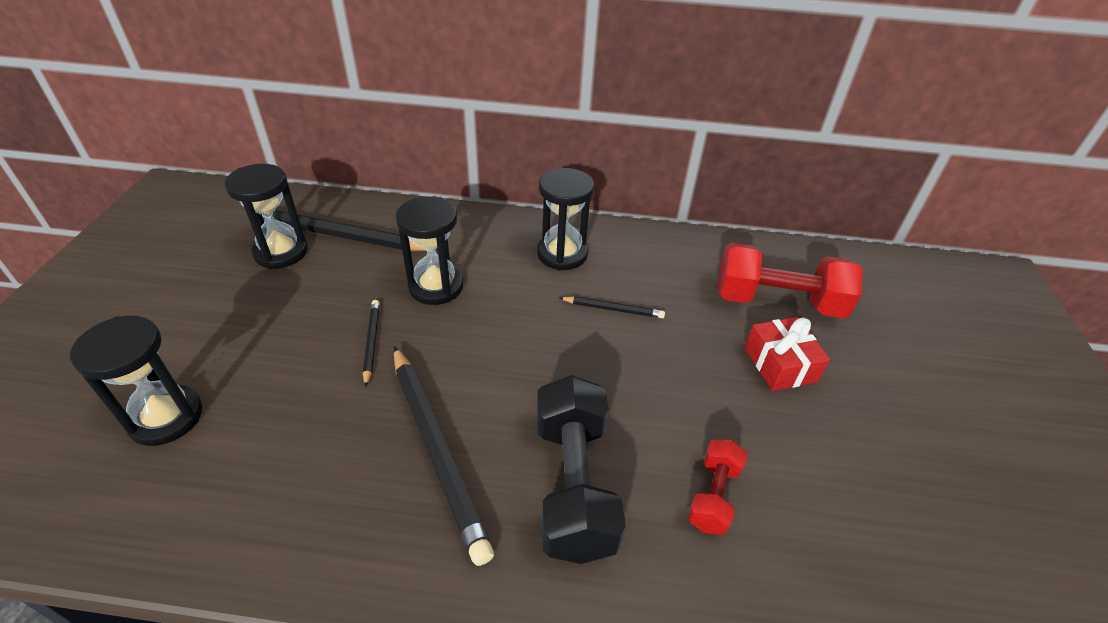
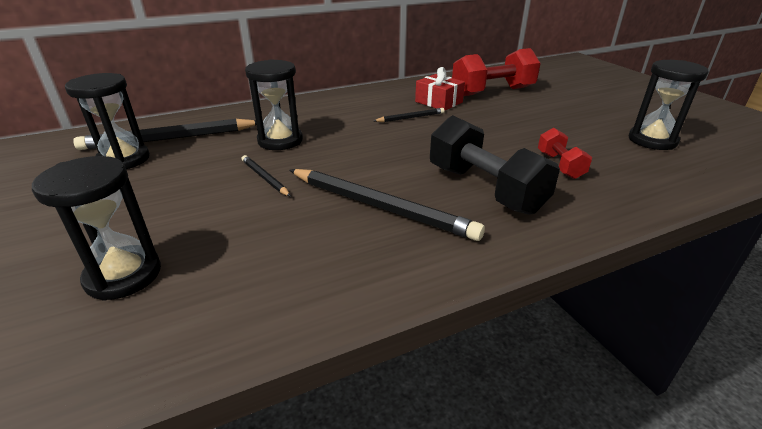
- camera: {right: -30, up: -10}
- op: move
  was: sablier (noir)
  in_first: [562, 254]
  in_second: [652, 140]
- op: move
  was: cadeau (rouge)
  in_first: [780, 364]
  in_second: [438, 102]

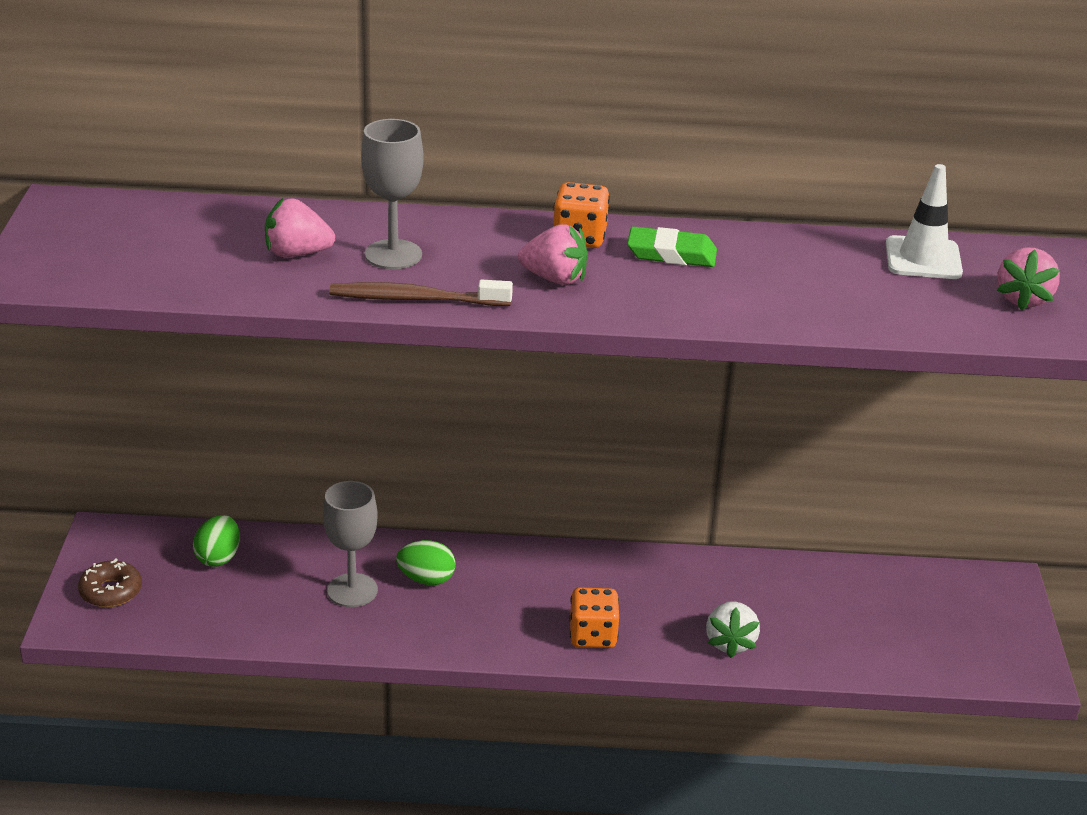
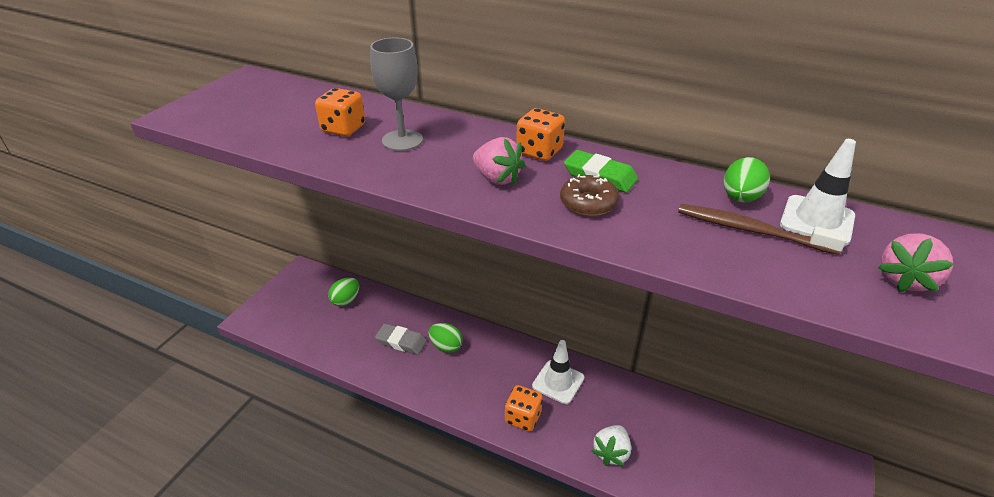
- camera: {right: 25, up: 5}
- op: replace
  was: fraise (rose)
  now: dé (orange)
  in_first: [297, 253]
  in_second: [343, 129]
- op: move
  was: brosse à dents (marron)
  in_first: [416, 299]
  in_second: [751, 230]
- op: replace
  was: verre à pied (gris)
  now: gomme (gris)
  in_first: [352, 590]
  in_second: [401, 341]
- op: move
  was: beignet (marron)
  in_first: [111, 591]
  in_second: [588, 203]
- op: insert
  now: œuf (vert)
  in_second: [740, 198]
- op: insert
  now: cône de chantier (blanc)
  in_second: [558, 382]

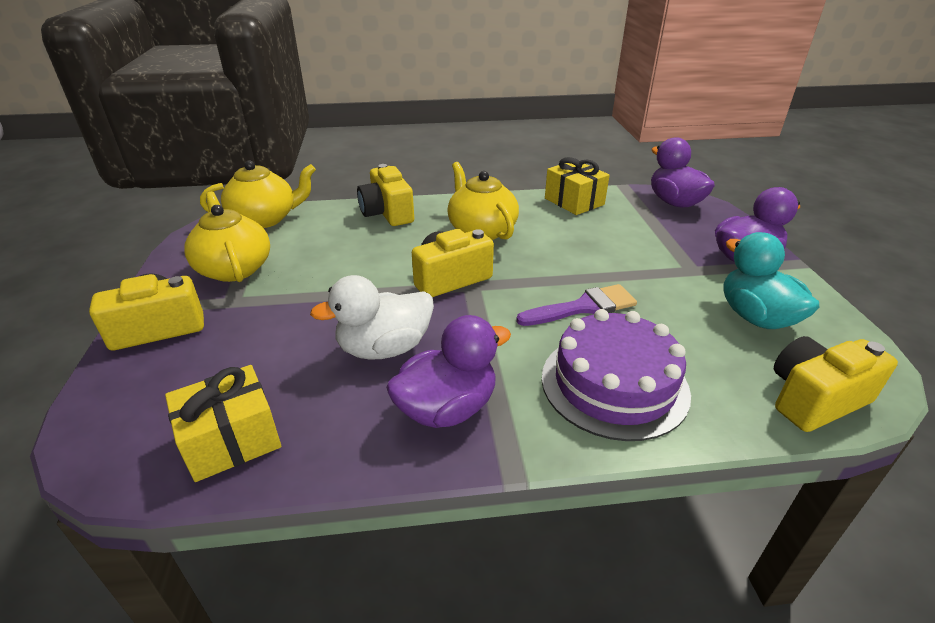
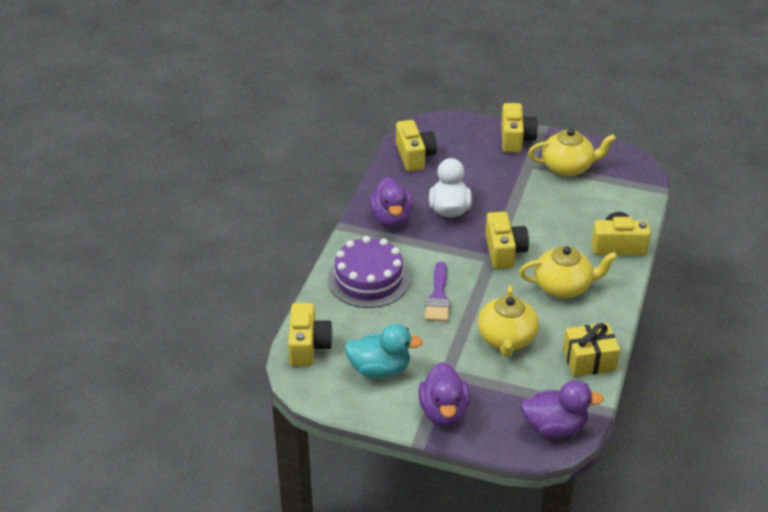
- camera: {right: 115, up: 5}
- op: move
  was: théière (jaune)
  in_first: [265, 219]
  in_second: [506, 339]
- op: replace
  was: cadeau (jaune)
  now: appareil photo (jaune)
  in_first: [231, 440]
  in_second: [414, 156]

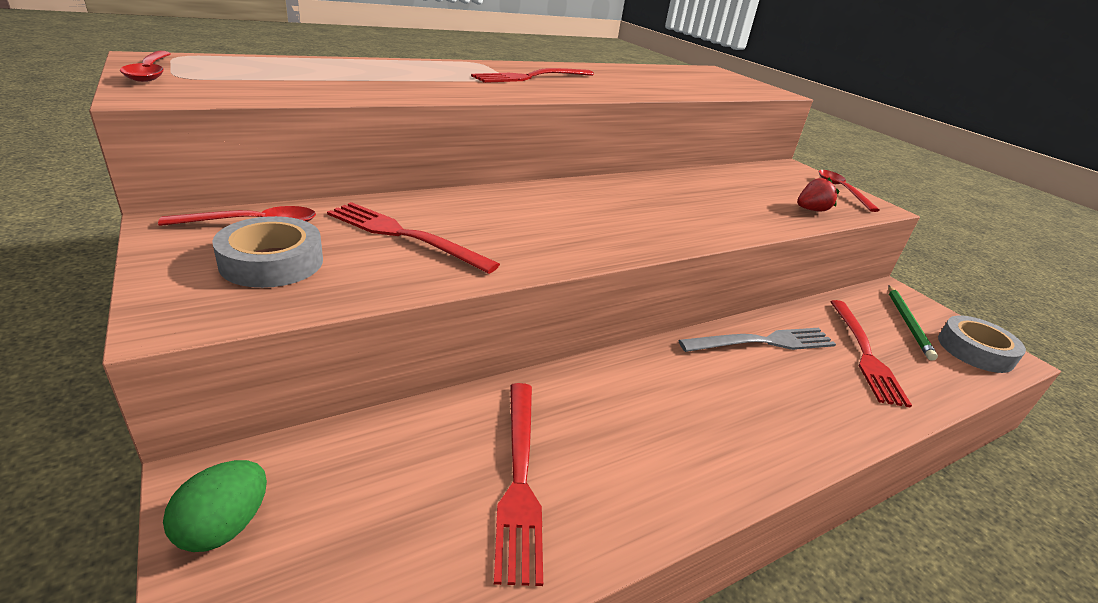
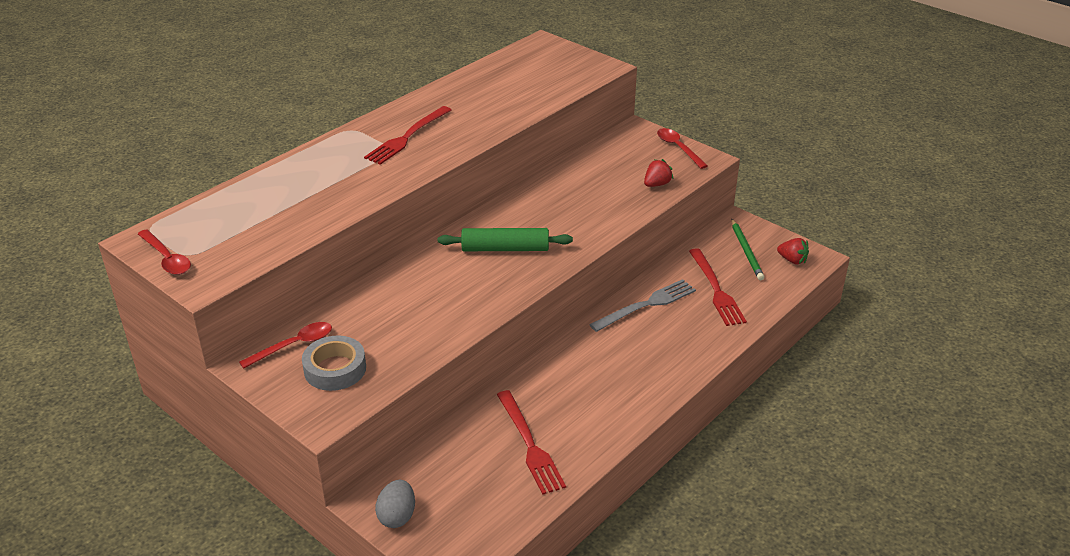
- camera: {right: -15, up: 5}
- op: delete
  was: fourchette (rouge)
  in_first: [405, 236]
- op: replace
  was: ruban adhésif (gris)
  now: fraise (rouge)
  in_first: [975, 350]
  in_second: [792, 260]
- op: recolor
  was: œuf (vert)
  now: œuf (gris)
  in_first: [224, 526]
  in_second: [397, 516]
- op: insert
  now: rouleau à pâtisserie (vert)
  in_second: [505, 248]

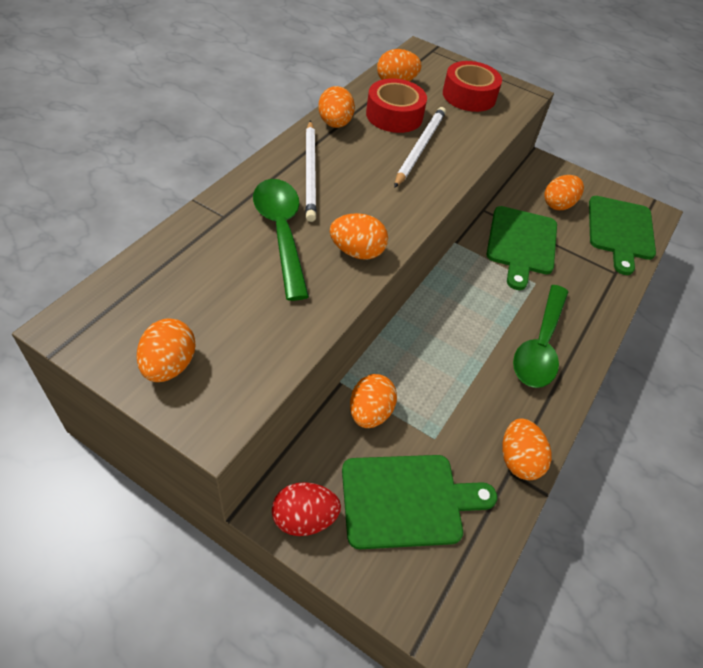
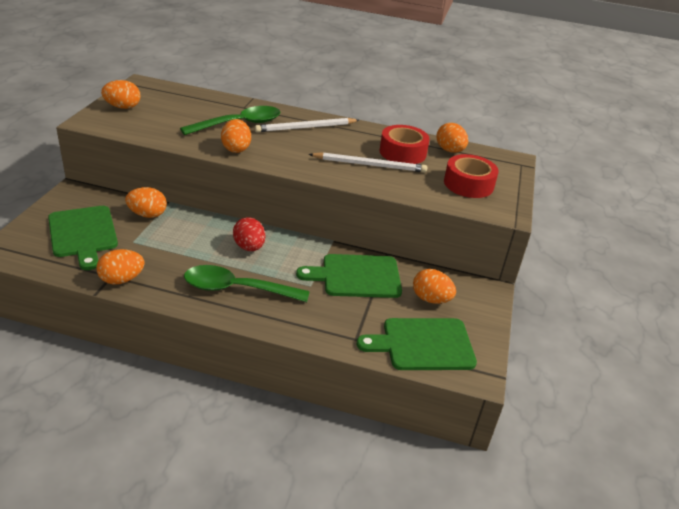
- camera: {right: 75, up: -15}
- op: delete
  was: œuf (orange)
  in_first: [335, 124]
- op: move
  was: œuf (rouge)
  in_first: [304, 518]
  in_second: [249, 247]

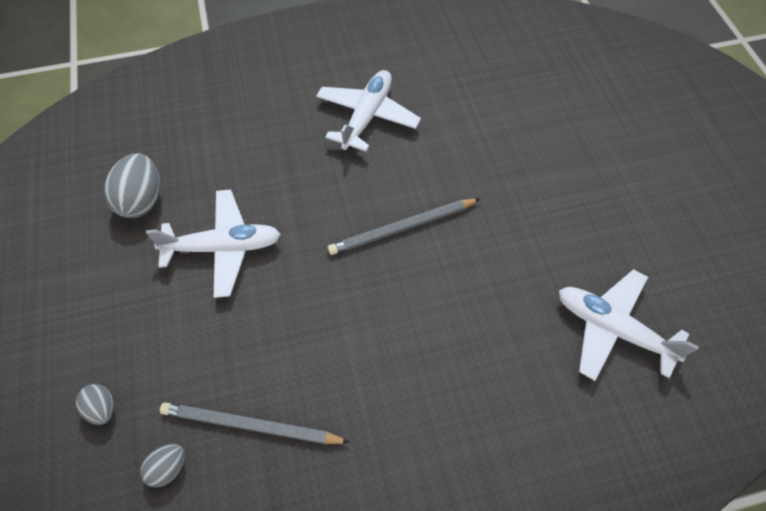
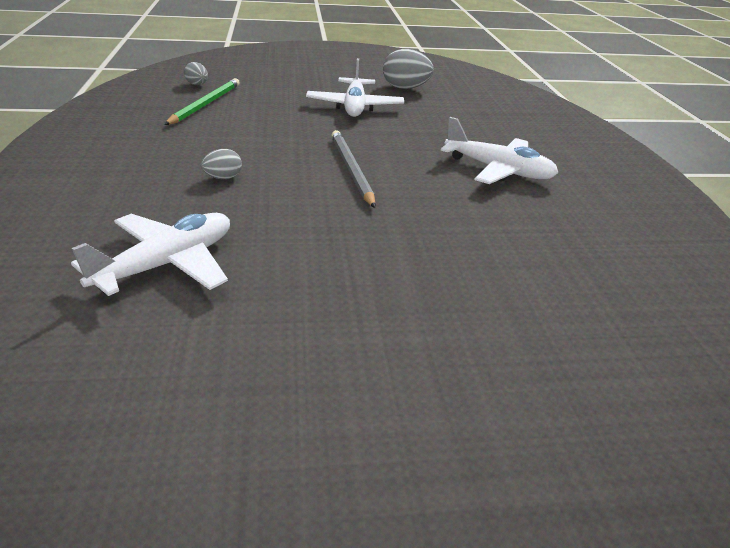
- camera: {right: 95, up: -25}
- op: move
  was: œuf (gris)
  in_first: [102, 409]
  in_second: [223, 178]
- op: recolor
  was: crayon (gris)
  now: crayon (vert)
  in_first: [250, 425]
  in_second: [206, 104]

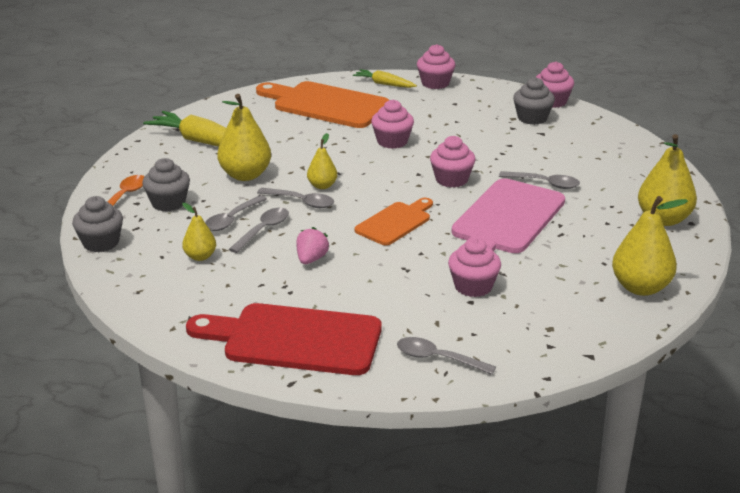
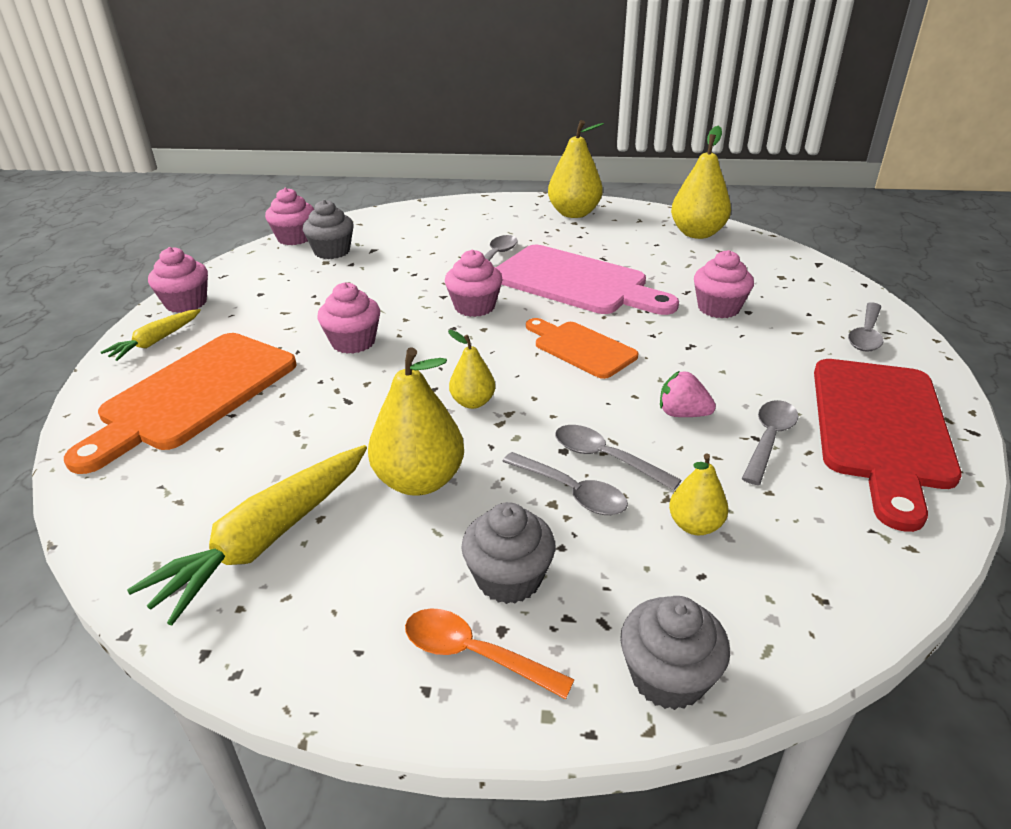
- camera: {right: -85, up: 5}
- op: move
  was: cuillère (gris)
  in_first: [301, 202]
  in_second: [769, 439]

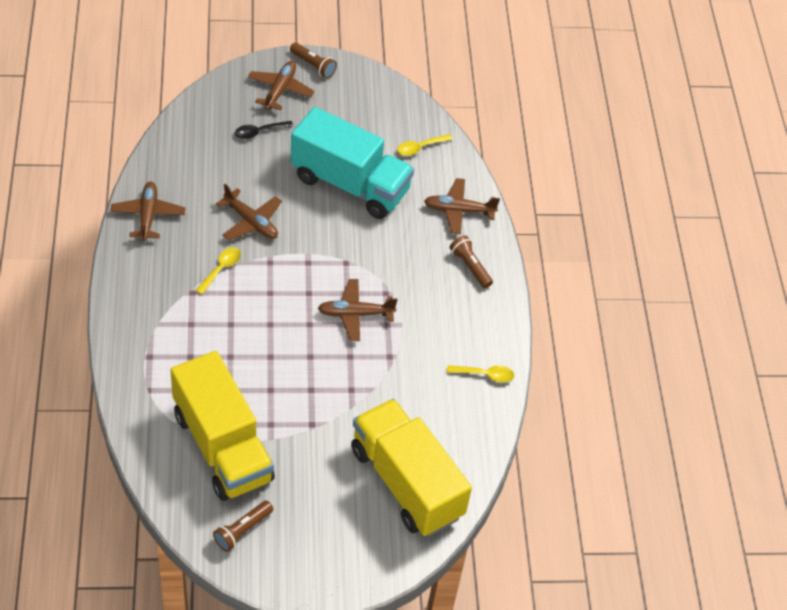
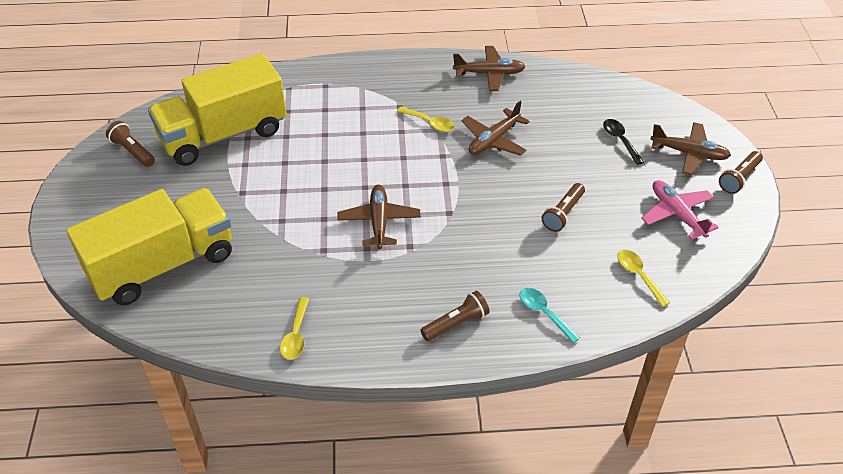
- camera: {right: 95, up: -5}
- op: replace
  was: camion (turquoise)
  now: lampe de poche (marron)
  in_first: [350, 184]
  in_second: [563, 213]
- op: replace
  was: avion (marron)
  now: cuillère (turquoise)
  in_first: [458, 211]
  in_second: [544, 313]
- op: insert
  now: avion (rose)
  in_second: [677, 214]

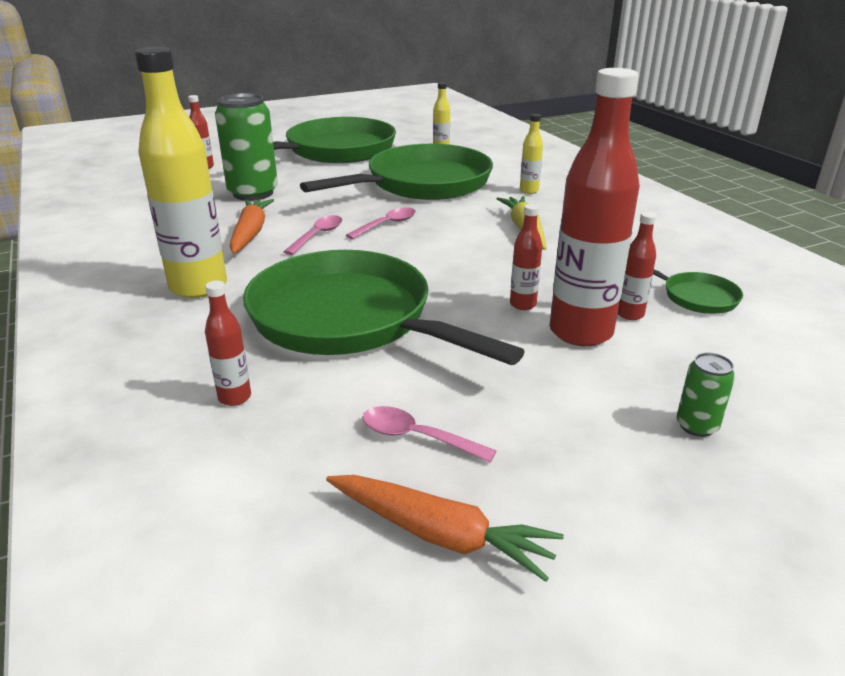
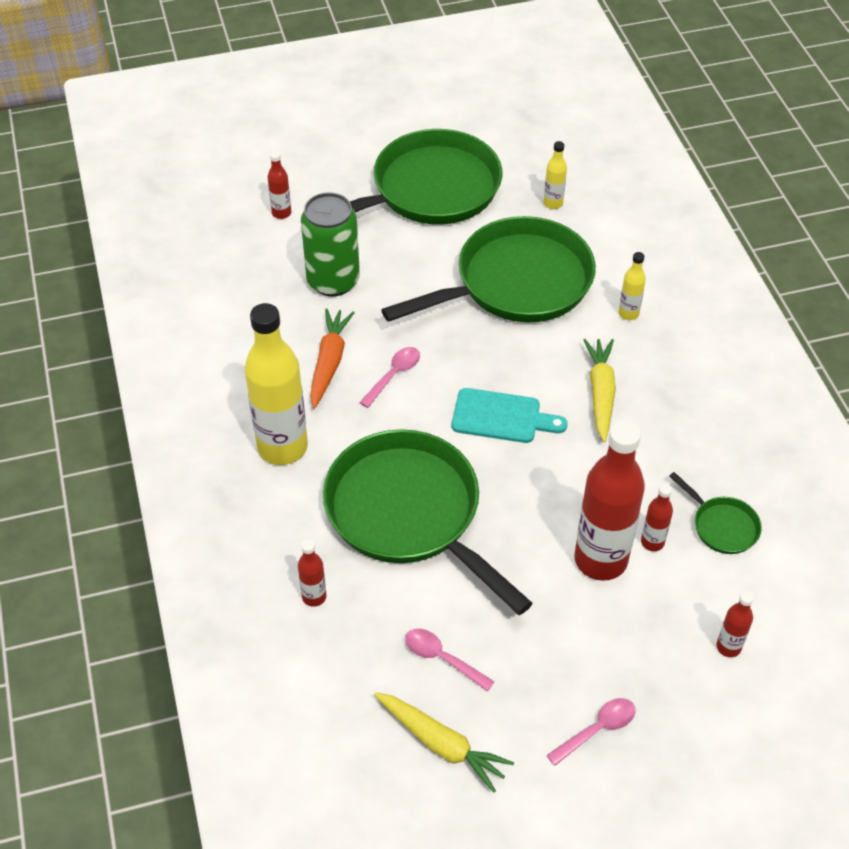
- camera: {right: 10, up: 20}
- op: move
  was: bouteille (rouge)
  in_first: [523, 304]
  in_second: [728, 647]
- op: move
  was: cuillère (rose)
  in_first: [386, 225]
  in_second: [597, 729]
- op: delete
  was: canette (vert)
  in_first: [696, 426]
- op: recolor
  was: carotte (orange)
  now: carotte (jaune)
  in_first: [440, 534]
  in_second: [441, 744]
- op: insert
  now: planche à découper (turquoise)
  in_second: [501, 417]

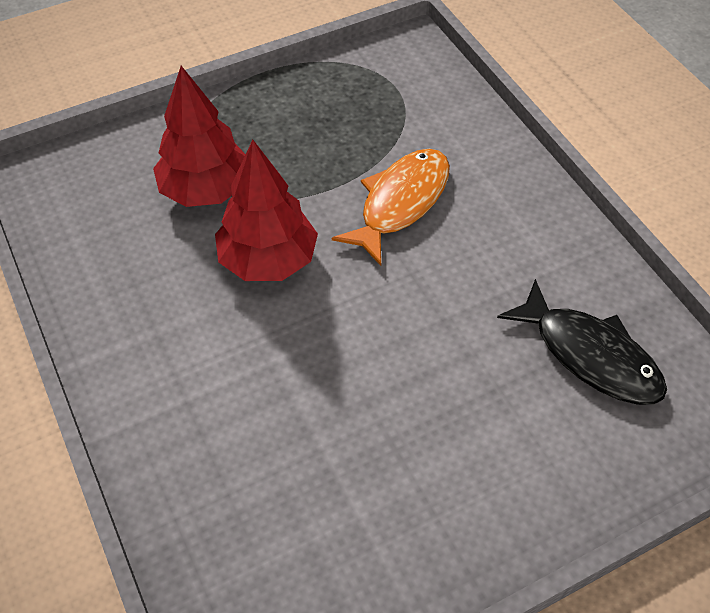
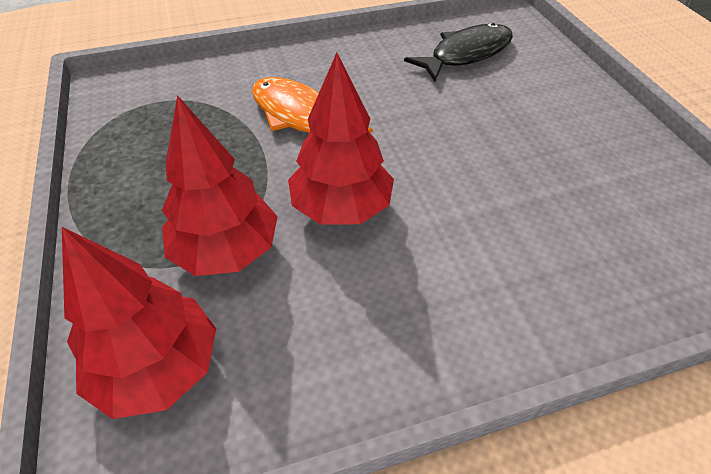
- camera: {right: -80, up: -5}
- op: insert
  now: arbre (rouge)
  in_second: [158, 368]

